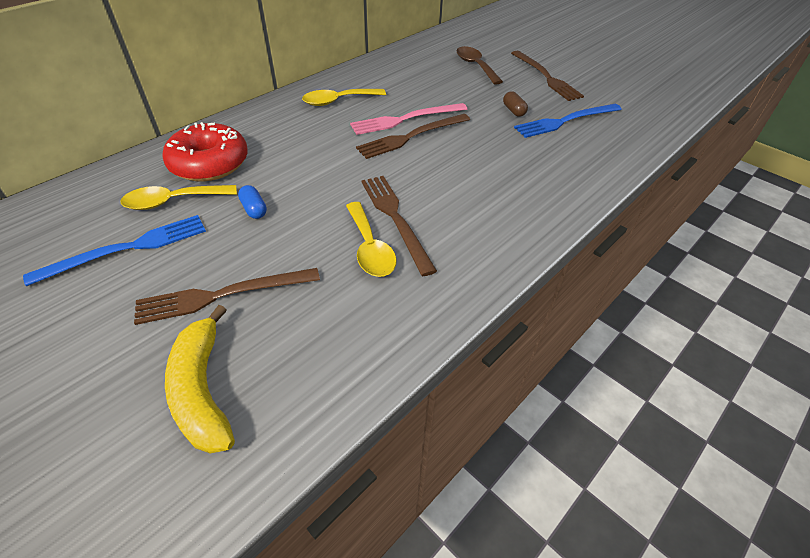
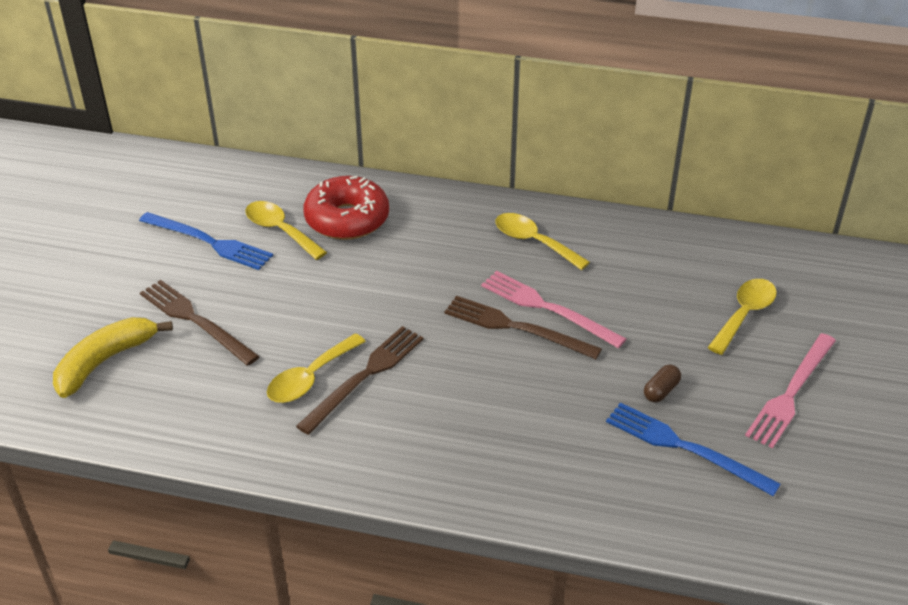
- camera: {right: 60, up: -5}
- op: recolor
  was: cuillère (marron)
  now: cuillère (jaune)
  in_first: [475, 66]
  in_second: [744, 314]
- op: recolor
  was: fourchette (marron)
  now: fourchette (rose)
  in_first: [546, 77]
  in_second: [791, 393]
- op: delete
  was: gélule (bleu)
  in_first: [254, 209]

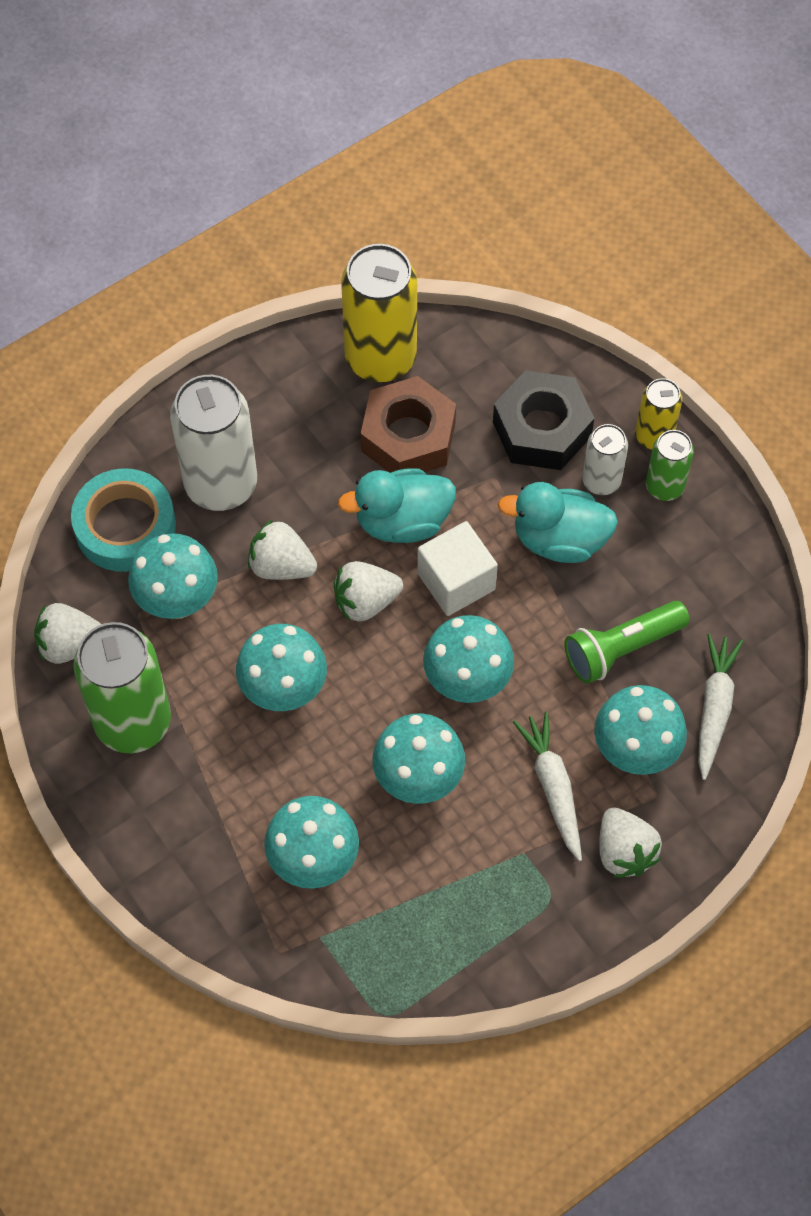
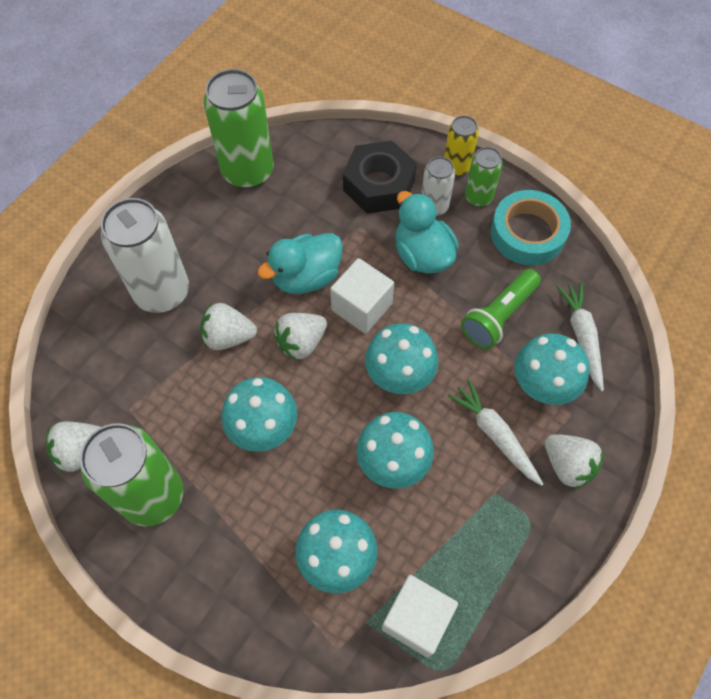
- camera: {right: -20, up: 0}
- op: recolor
  was: canette (jaune)
  now: canette (vert)
  in_first: [380, 358]
  in_second: [248, 171]
- op: delete
  was: écrou (marron)
  in_first: [408, 437]
- op: move
  was: ruban adhésif (turquoise)
  in_first: [125, 526]
  in_second: [528, 233]
- op: rotate
  was: canard (turquoise)
  in_first: [559, 539]
  in_second: [422, 255]
  clockwise: 75
- op: delete
  was: champignon (turquoise)
  in_first: [178, 601]
- op: insert
  now: cube (blanc)
  in_second: [416, 619]

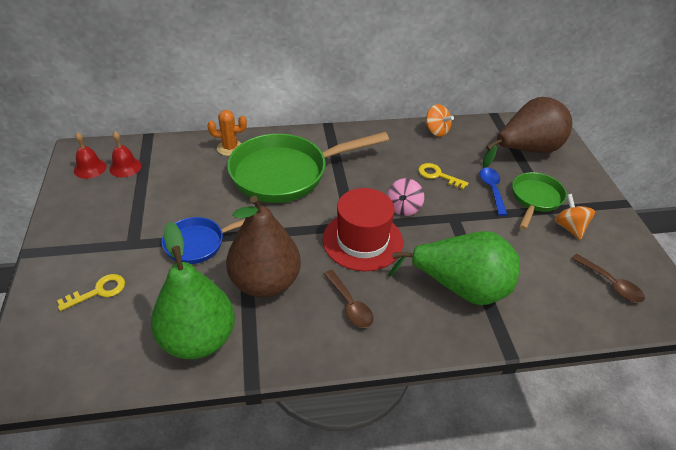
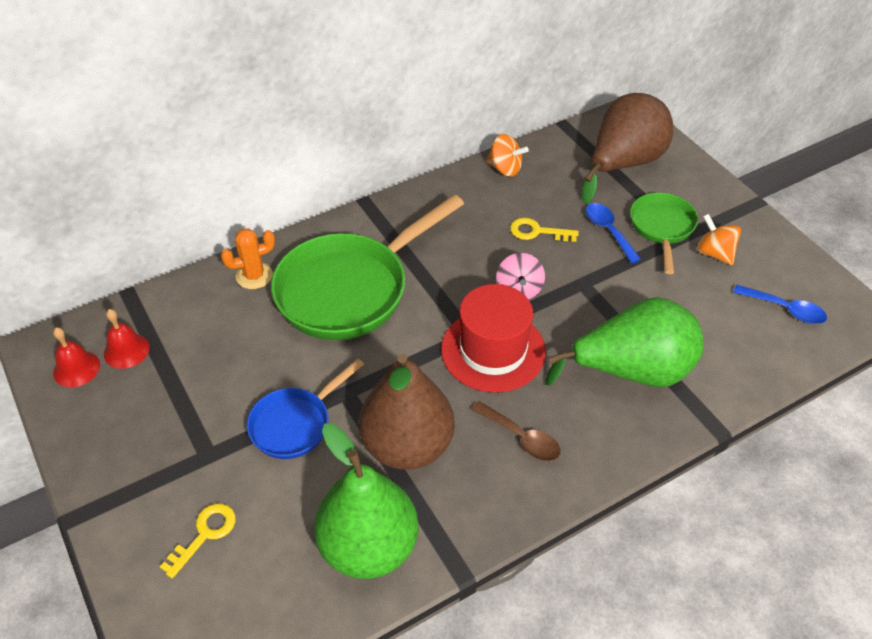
- camera: {right: -20, up: 5}
- op: recolor
  was: cuillère (marron)
  now: cuillère (bleu)
  in_first: [611, 284]
  in_second: [785, 309]

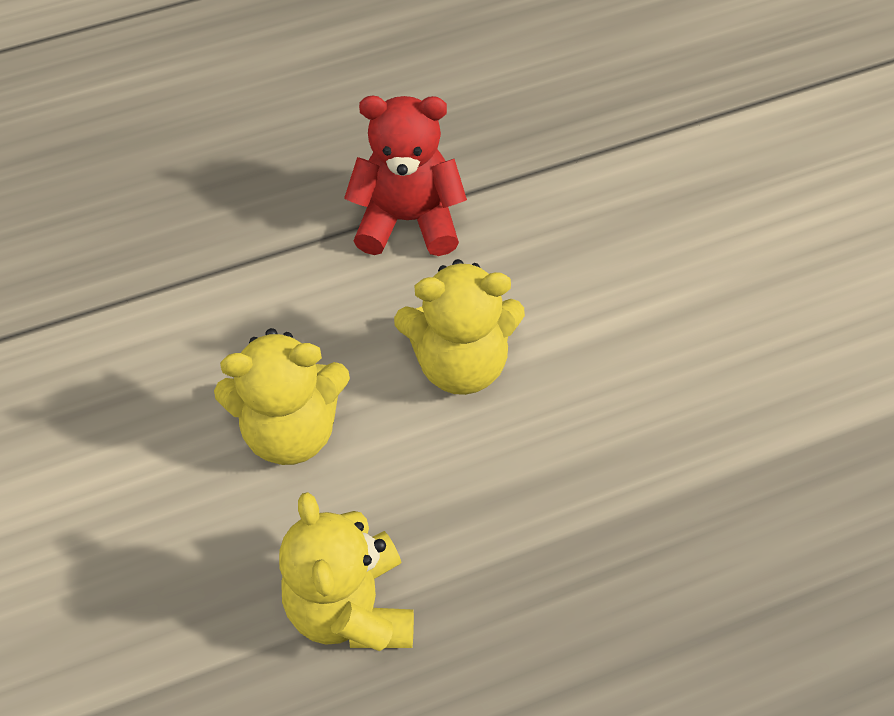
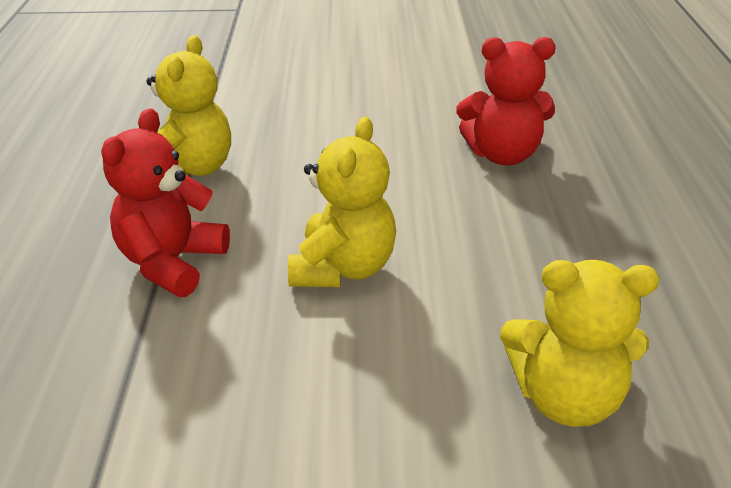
- camera: {right: -70, up: -20}
- op: move
  was: ours en peluche (jaune)
  in_first: [291, 429]
  in_second: [192, 169]
- op: insert
  now: ours en peluche (rouge)
  in_second: [502, 155]

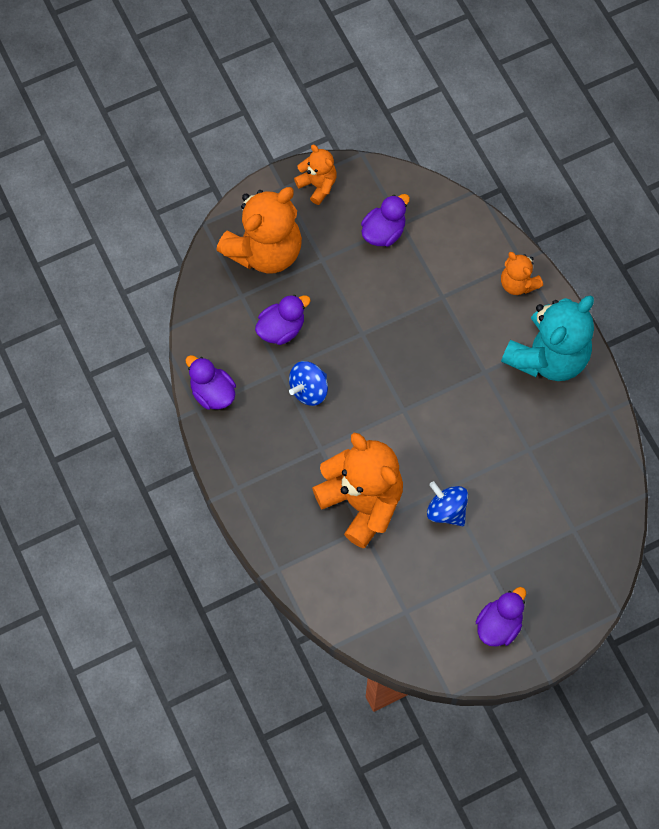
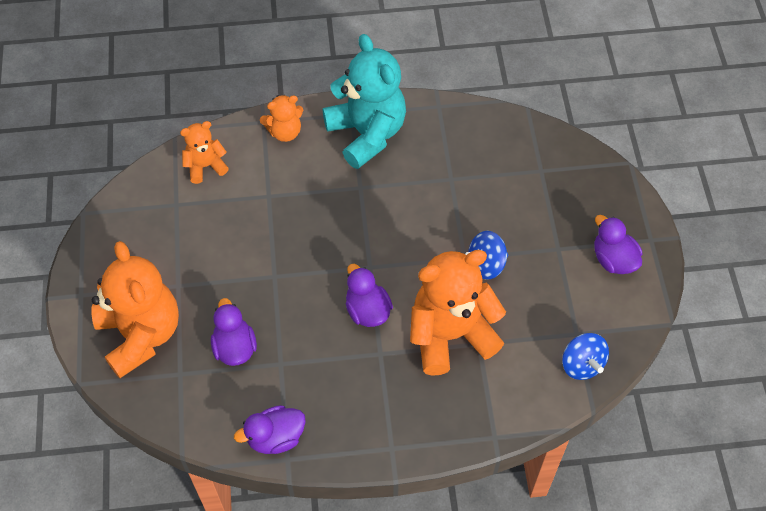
- camera: {right: -70, up: -10}
- op: move
  was: ours en peluche (orange)
  in_first: [317, 185]
  in_second: [205, 166]
- op: move
  was: canard (violet)
  in_first: [383, 232]
  in_second: [367, 310]
- op: move
  was: toupie (bleu)
  in_first: [309, 389]
  in_second: [581, 364]

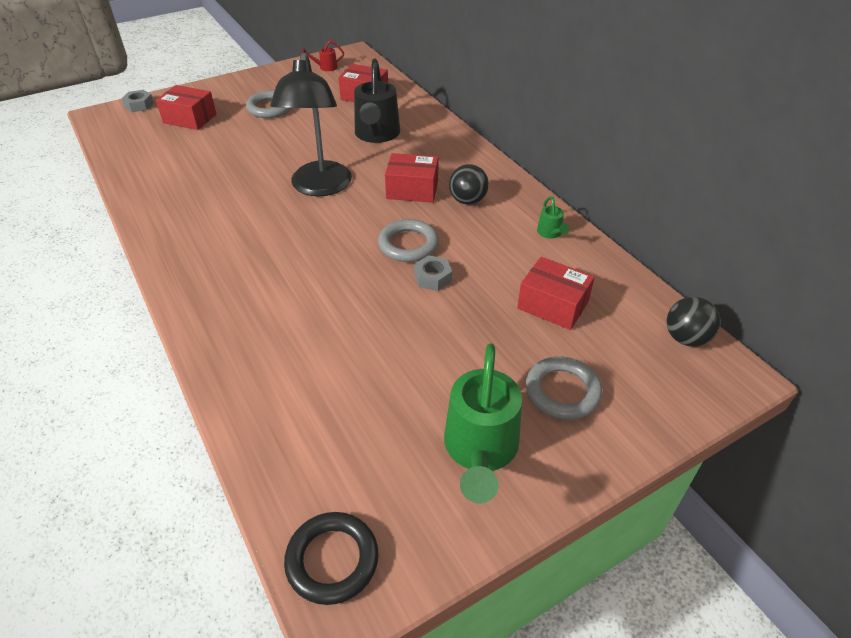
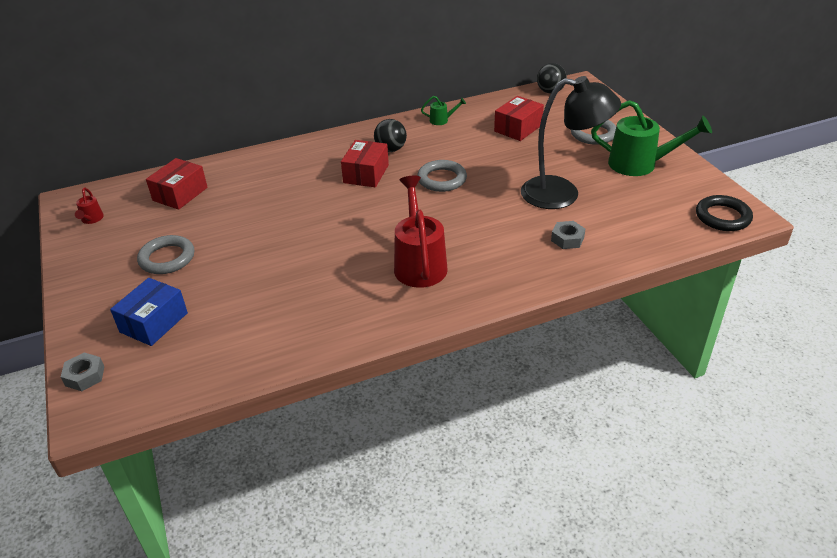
- camera: {right: -80, up: -5}
- op: move
  was: lampe (noir)
  in_first: [319, 187]
  in_second: [562, 194]
- op: delete
  was: arrosoir (noir)
  in_first: [377, 135]
- op: recolor
  was: boîte (rouge)
  now: boîte (bleu)
  in_first: [190, 118]
  in_second: [154, 322]
- op: move
  was: écrou (gris)
  in_first: [433, 278]
  in_second: [567, 239]
- op: insert
  now: arrosoir (rouge)
  in_second: [419, 263]

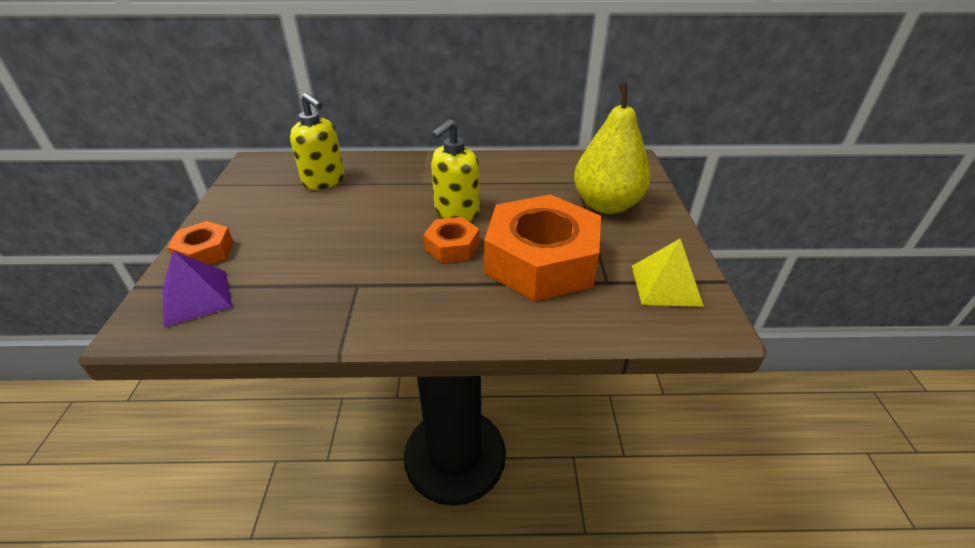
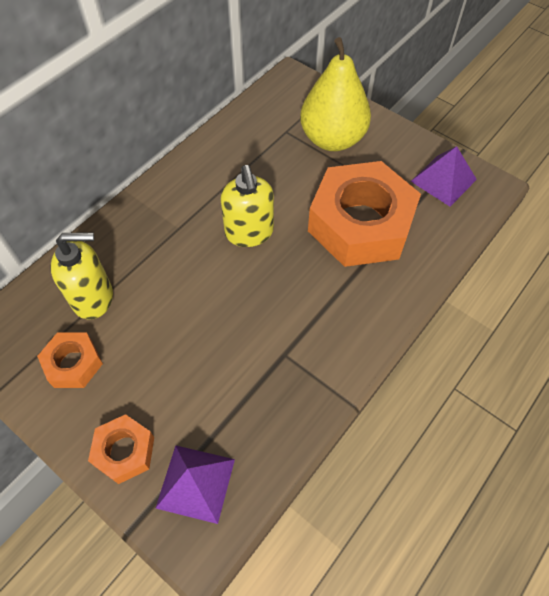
- camera: {right: -50, up: 20}
- op: move
  was: écrou (orange)
  in_first: [452, 246]
  in_second: [73, 364]
- op: recolor
  was: pyramide (jaune)
  now: pyramide (violet)
  in_first: [666, 285]
  in_second: [443, 180]

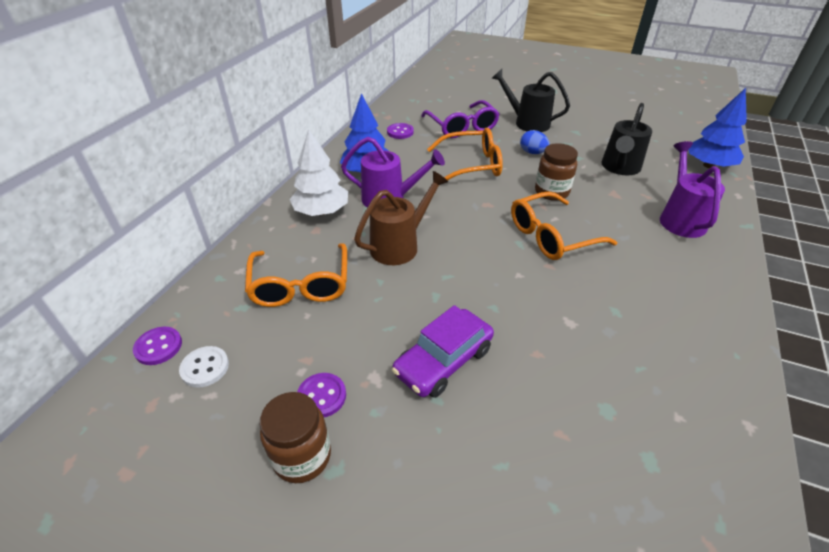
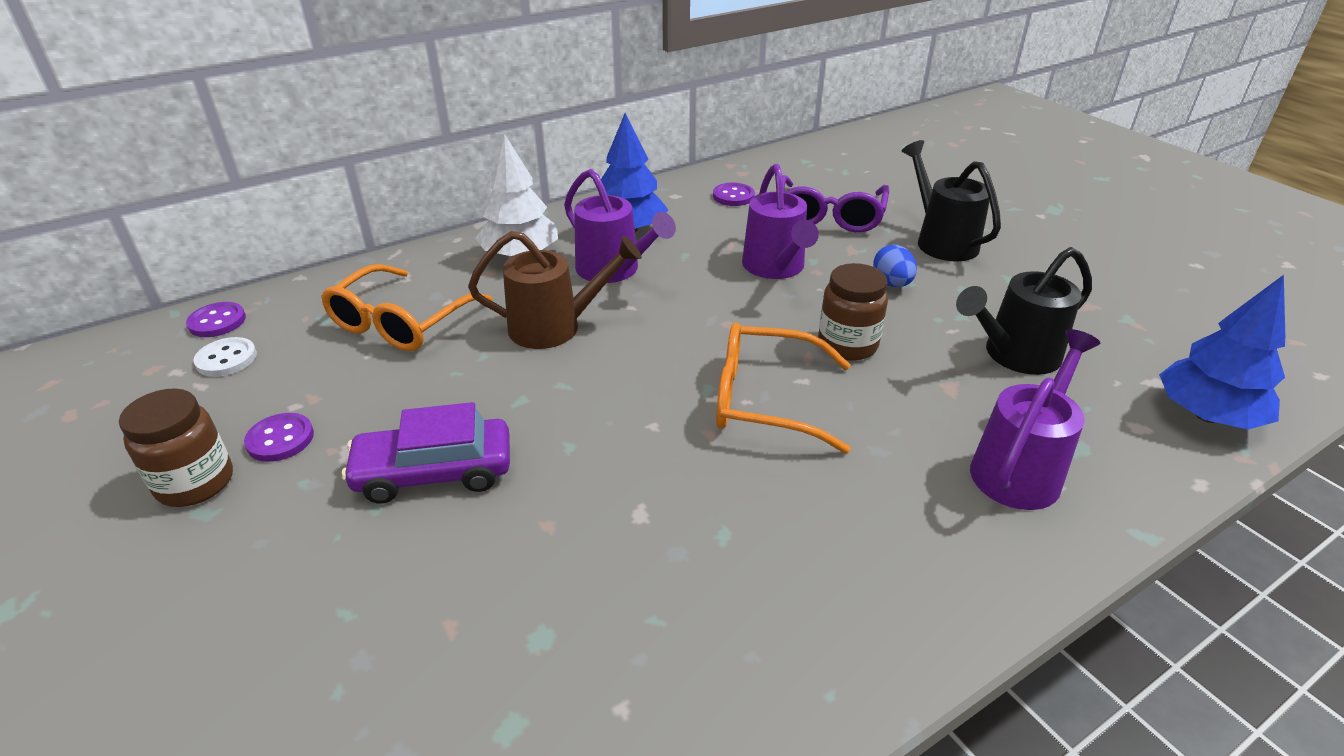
- camera: {right: 35, up: -5}
- op: replace
  was: lunettes (orange)
  now: arrosoir (violet)
  in_first: [471, 165]
  in_second: [776, 268]

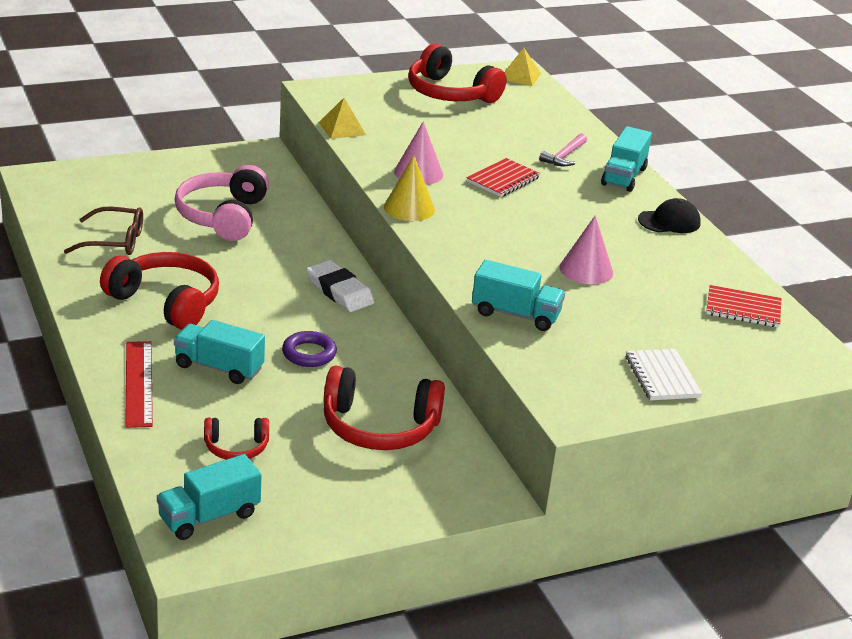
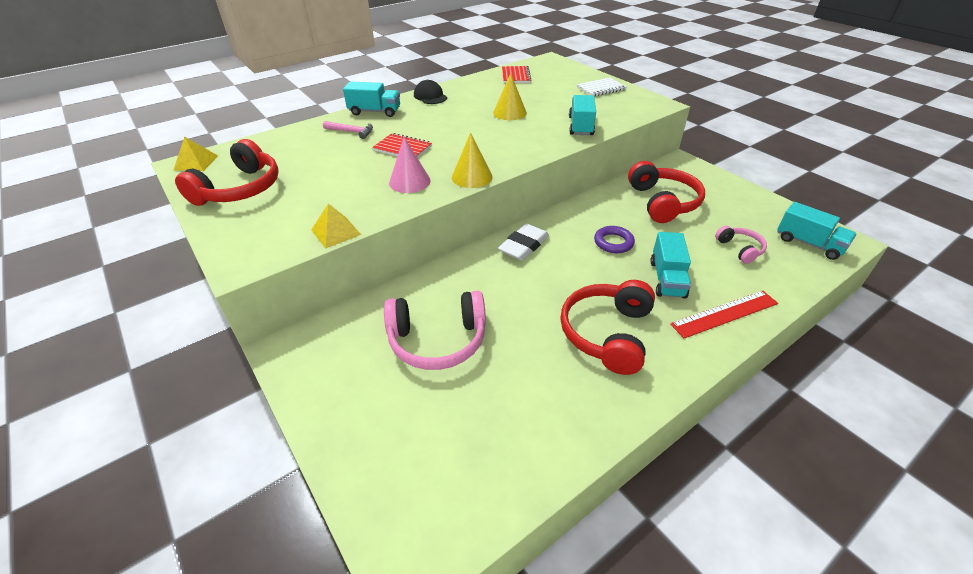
- camera: {right: -100, up: 10}
- op: delete
  was: lunettes (marron)
  in_first: [114, 241]
- op: recolor
  was: cône (rose)
  now: cône (jaune)
  in_first: [586, 270]
  in_second: [509, 113]
- op: recolor
  was: casque audio (rouge)
  now: casque audio (rose)
  in_first: [236, 447]
  in_second: [740, 249]

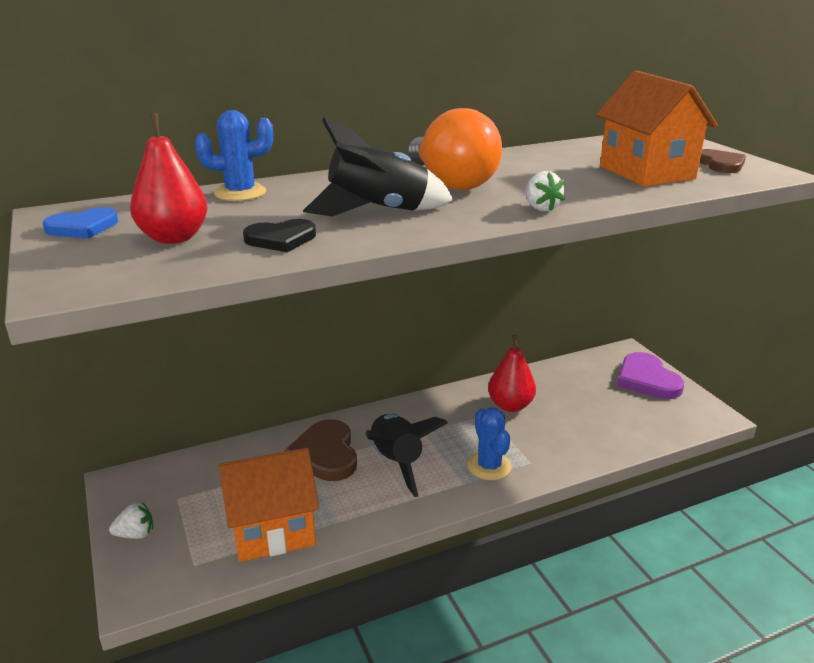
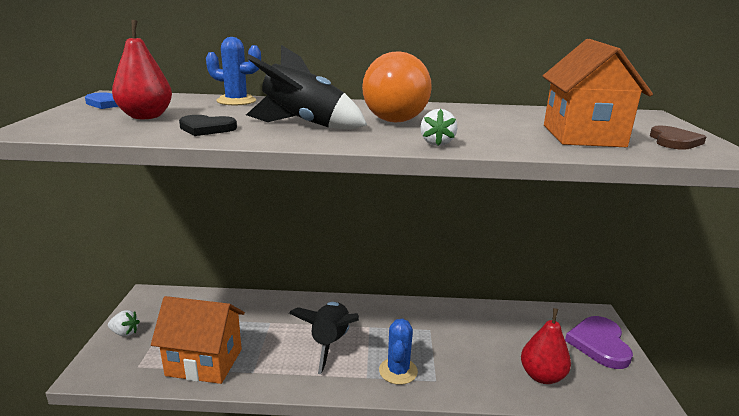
- camera: {right: 25, up: -5}
- op: move
  was: poire (rouge)
  in_first: [510, 405]
  in_second: [542, 376]
- op: delete
  was: cœur (marron)
  in_first: [325, 454]

